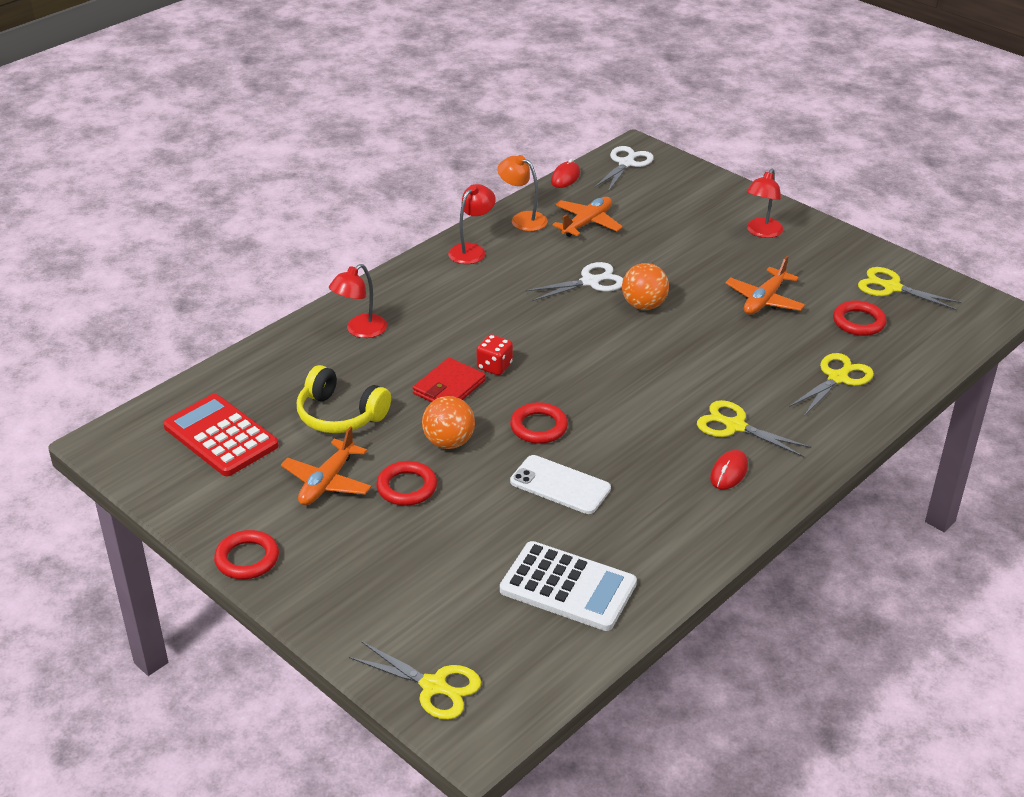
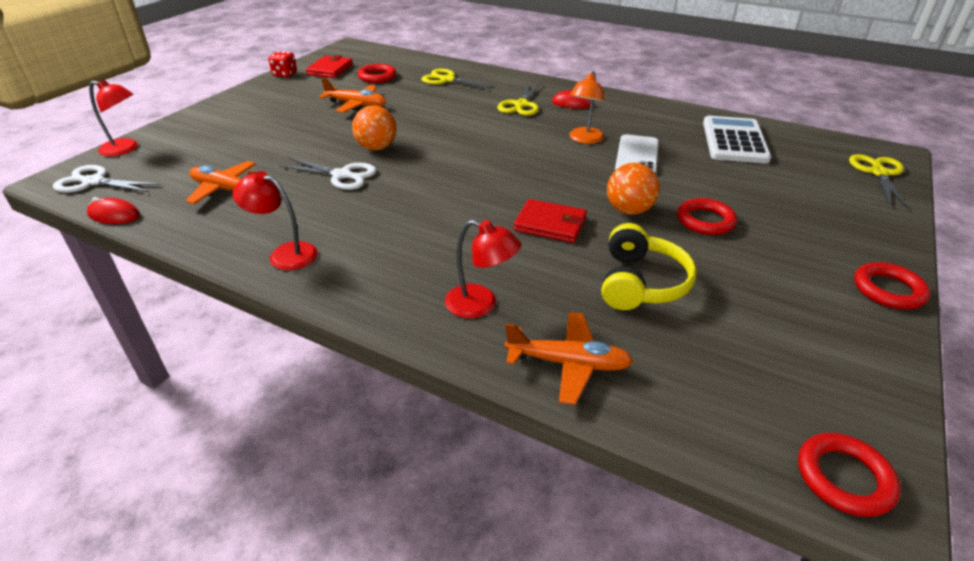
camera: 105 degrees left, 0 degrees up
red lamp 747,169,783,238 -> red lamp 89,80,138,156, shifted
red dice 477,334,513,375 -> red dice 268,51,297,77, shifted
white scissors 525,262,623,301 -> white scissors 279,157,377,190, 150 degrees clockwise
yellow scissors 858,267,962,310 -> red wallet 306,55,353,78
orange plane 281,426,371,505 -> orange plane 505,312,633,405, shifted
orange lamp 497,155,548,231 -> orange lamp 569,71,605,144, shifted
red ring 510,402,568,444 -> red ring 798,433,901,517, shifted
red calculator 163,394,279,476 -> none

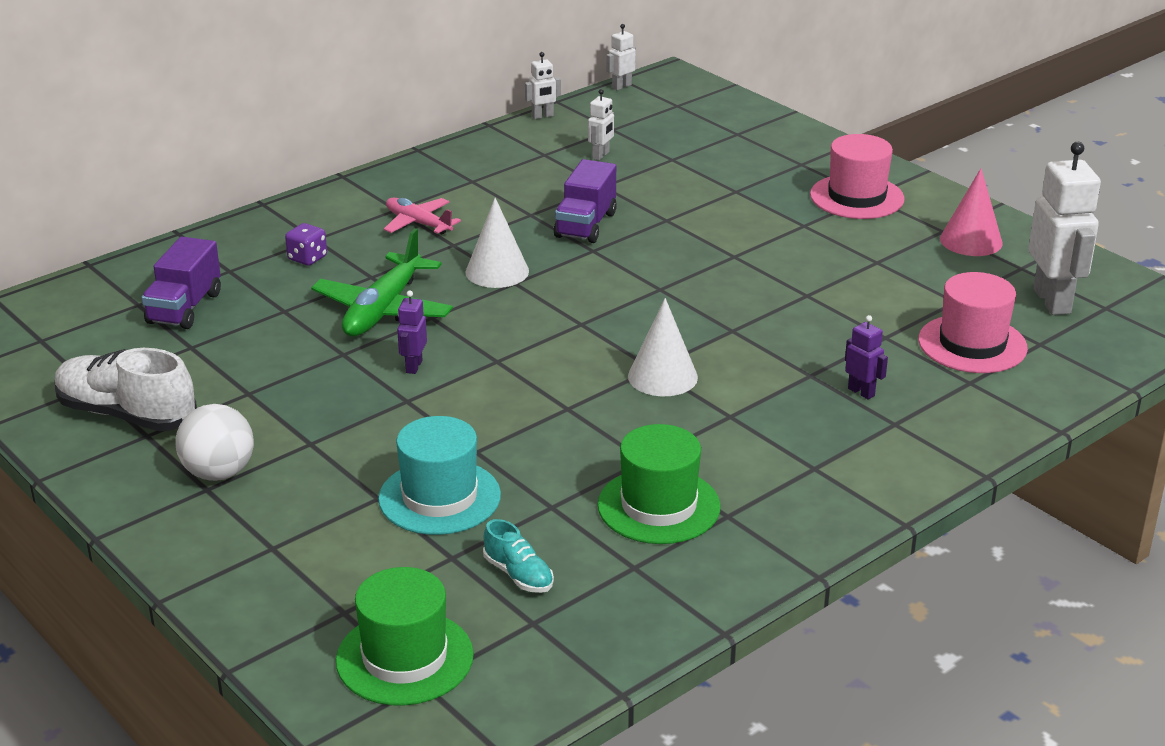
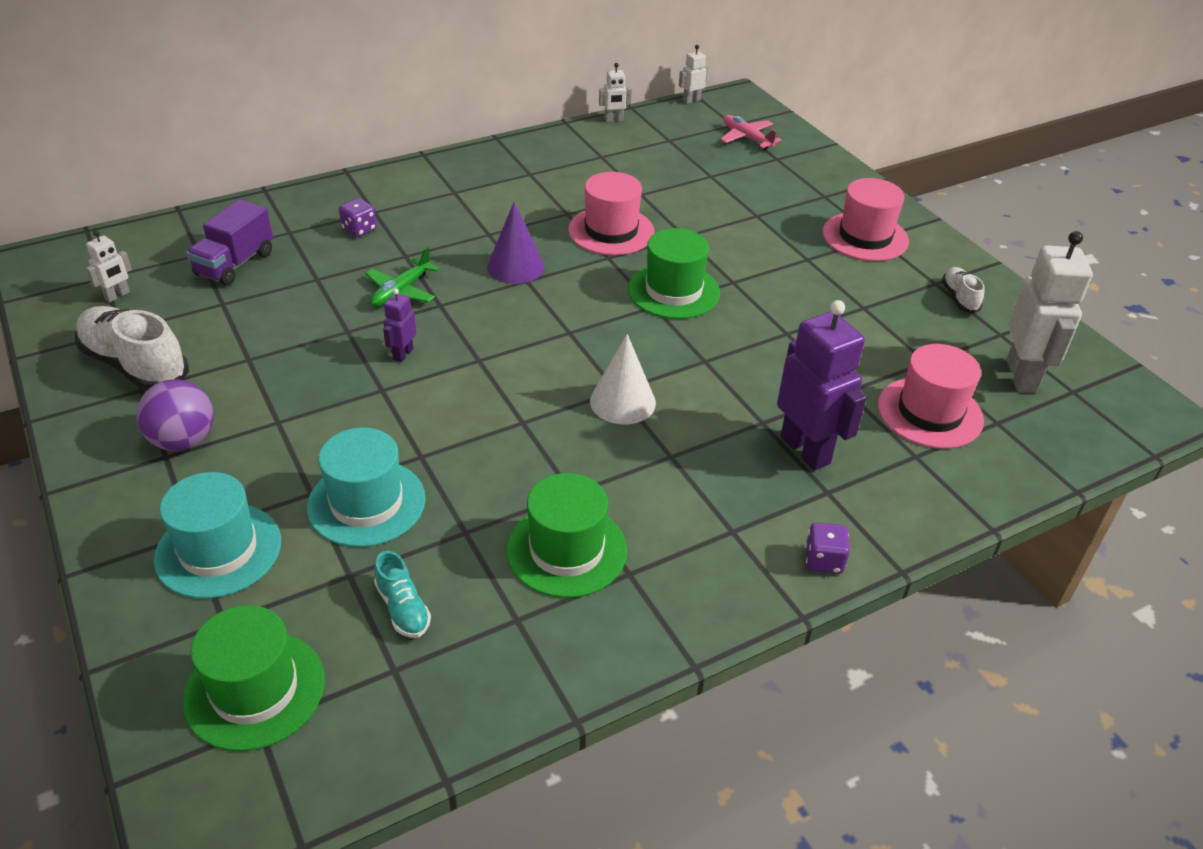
camera: 10 degrees right, 10 degrees up
white robot 588,89,614,160 -> white robot 86,230,132,302, shifted
white ball 175,404,254,481 -> purple ball 136,379,214,451
none -> turquoise hat 154,472,281,599
green plane 311,228,453,337 -> green plane 365,247,440,307, x0.62
white cone 466,198,529,288 -> purple cone 487,202,544,284
purple truck 554,159,617,243 -> pink hat 568,172,655,255
none -> green hat 628,228,720,319
pink plane 384,198,461,234 -> pink plane 720,115,782,149, shifted
purple robot 845,315,888,400 -> purple robot 777,300,867,470, x2.12
none -> purple dice 805,523,850,574
pink cone 940,168,1003,256 -> white shoe 942,267,985,314

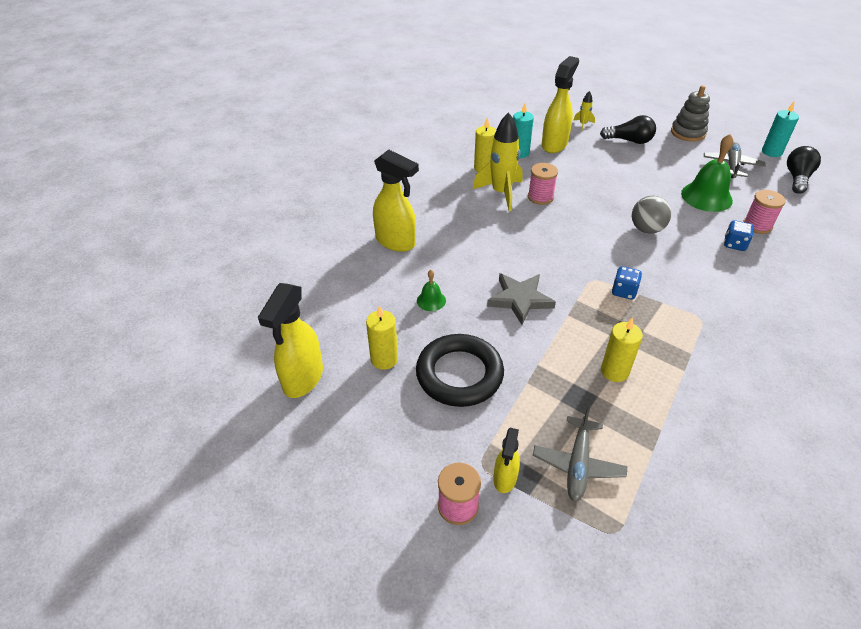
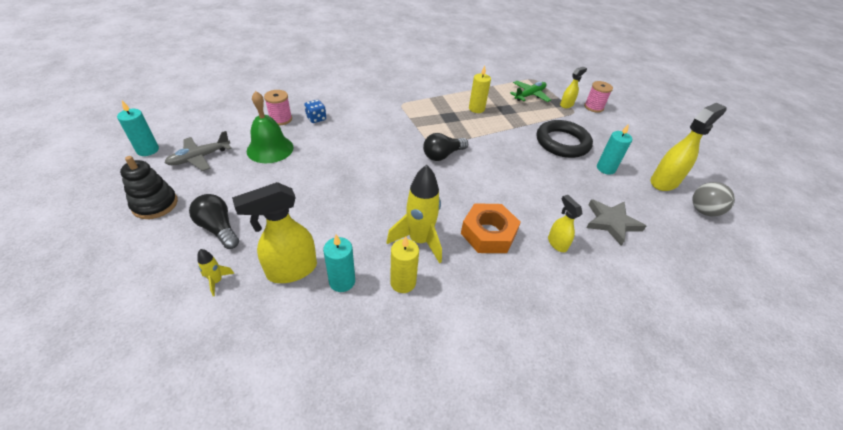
camera: 150 degrees left, 0 degrees up
grey stacking toy 671,85,710,142 -> black stacking toy 120,156,178,219
black light bulb 787,146,821,194 -> black light bulb 423,133,468,161, shifted
none -> orange nut 461,203,521,253
grey plane 533,406,627,502 -> green plane 510,81,551,102
yellow spray bottle 373,149,419,252 -> yellow spray bottle 548,195,582,252, x0.56
grey star 487,273,556,325 -> grey star 587,199,646,246, shifted
yellow candle 366,305,398,370 -> turquoise candle 597,124,632,175
grey ball 632,196,671,234 -> grey ball 692,182,735,216, shifted
green bell 417,270,446,311 -> none
pink spool 528,163,558,205 -> none
blue dice 612,266,642,300 -> none

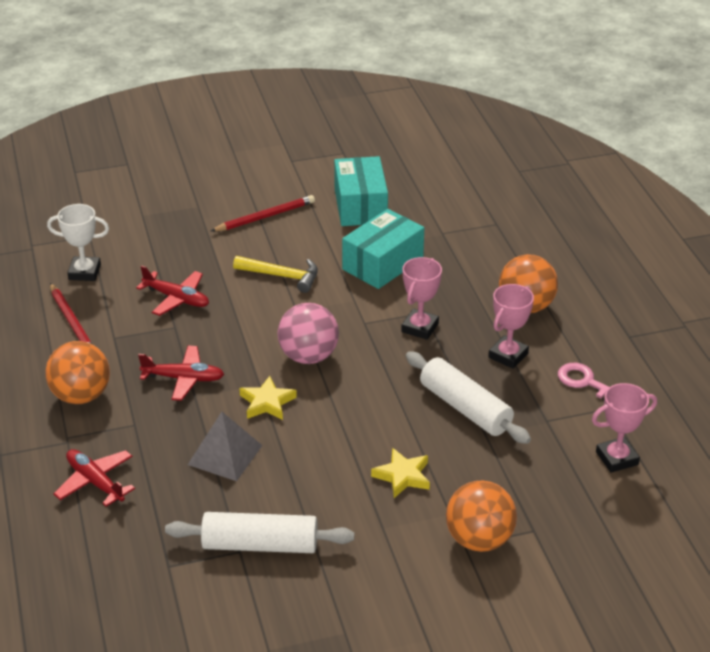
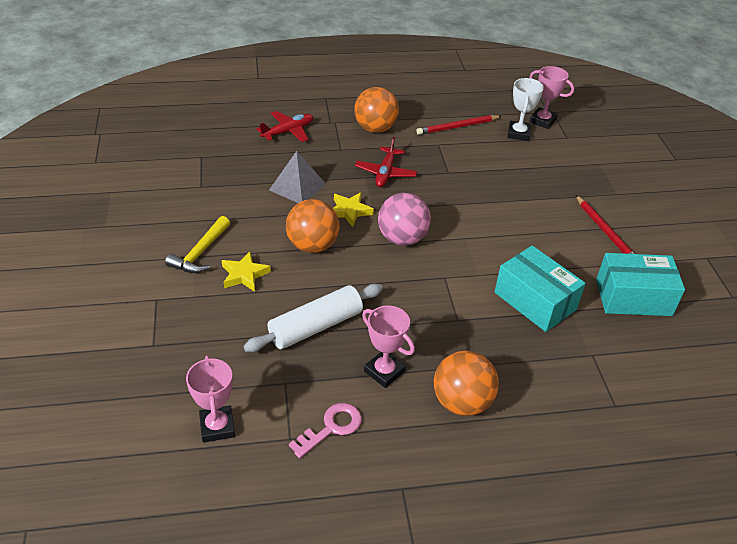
camera: 95 degrees right, 5 degrees up
yellow hammer 233,256,318,293 -> yellow hammer 165,216,230,273, shifted
orange ball 446,481,517,552 -> orange ball 286,199,339,253, shifted
pink trophy 401,257,442,340 -> pink trophy 529,66,574,129, shifted
red plane 136,265,209,316 -> none
white rolling pin 165,512,354,553 -> none

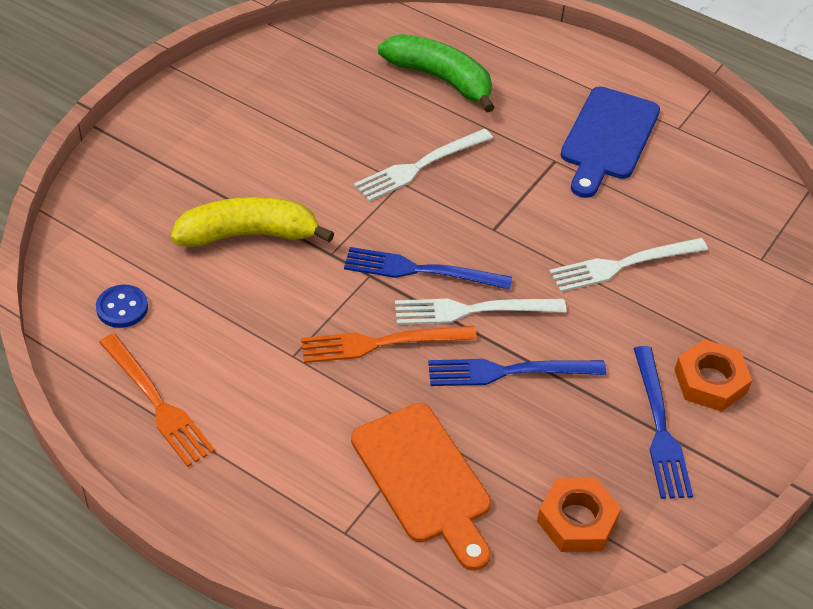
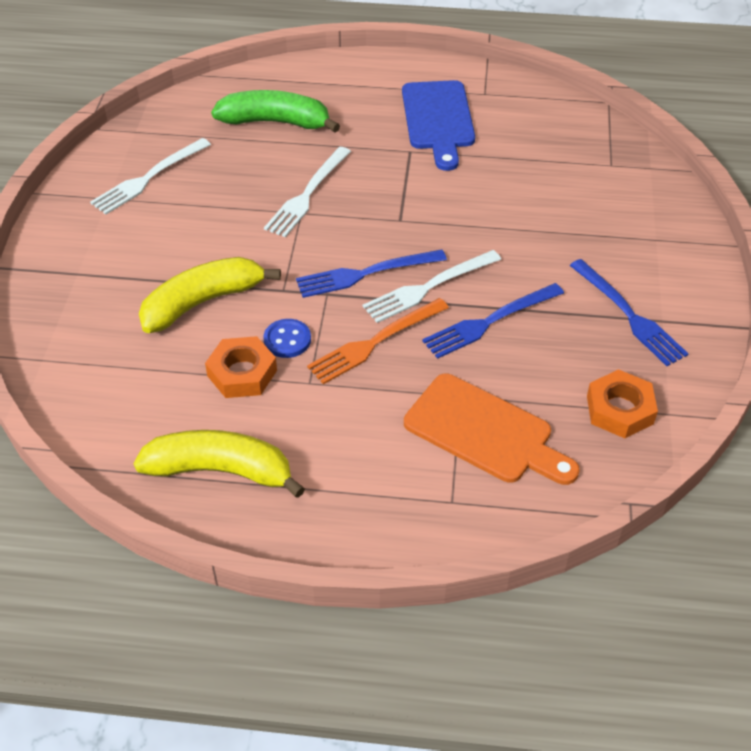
camera: 25 degrees left, 0 degrees up
white fork 549,238,708,292 -> white fork 90,138,211,215, shifted
orange fork 99,333,215,467 -> yellow banana 134,430,305,498
orange nut 675,339,752,412 -> orange nut 205,336,277,398, shifted
blue button 96,285,148,328 -> blue button 263,319,311,358, shifted

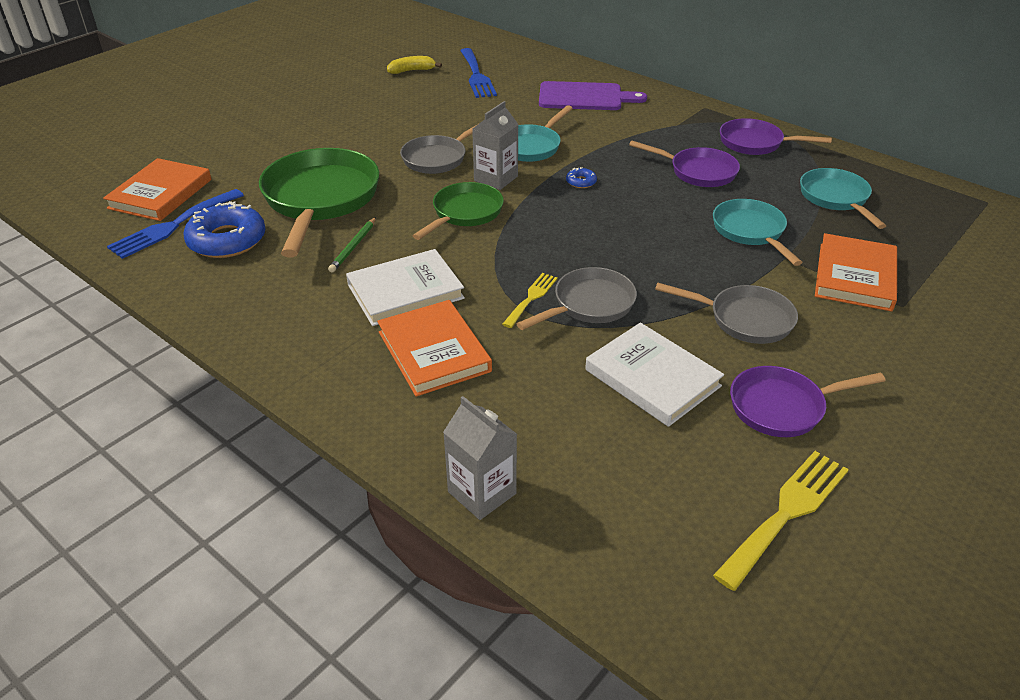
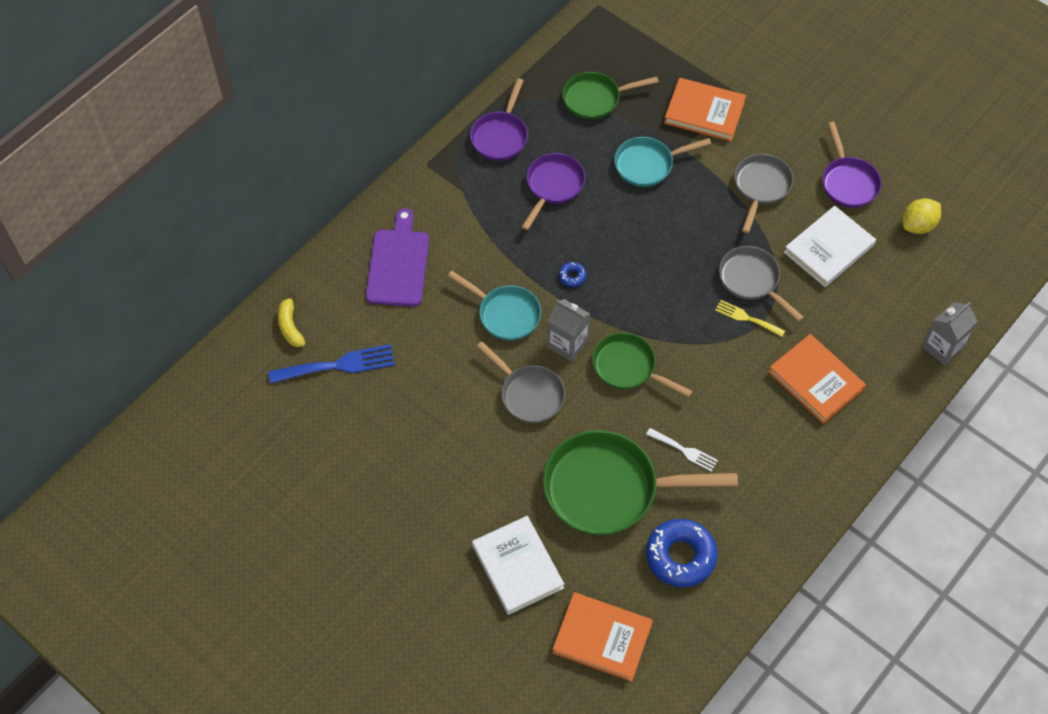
camera: 90 degrees left, 20 degrees up
yellow banana 387,56,442,74 -> yellow banana 278,293,306,347, shifted
white book 346,249,465,326 -> white book 472,516,564,615, shifted
turquoise pan 800,168,886,229 -> green pan 563,72,659,120
green pencil 328,217,376,272 -> white fork 646,428,718,472
orange book 377,300,492,397 -> orange book 768,334,866,424, 75 degrees clockwise
none -> yellow lemon 903,198,941,234
blue fork 107,189,244,259 -> none
yellow fork 713,451,849,591 -> none

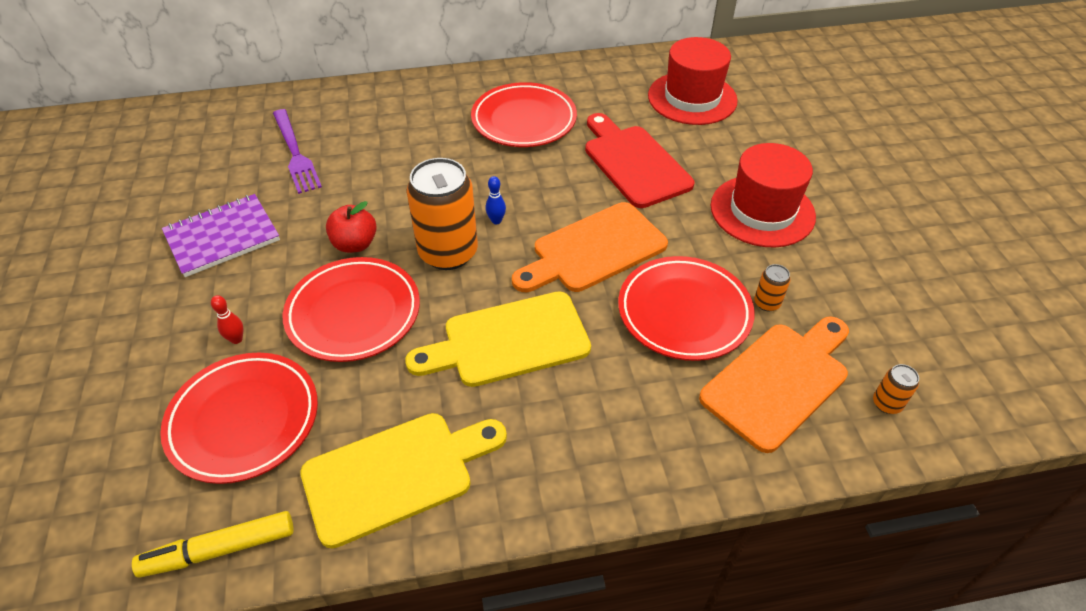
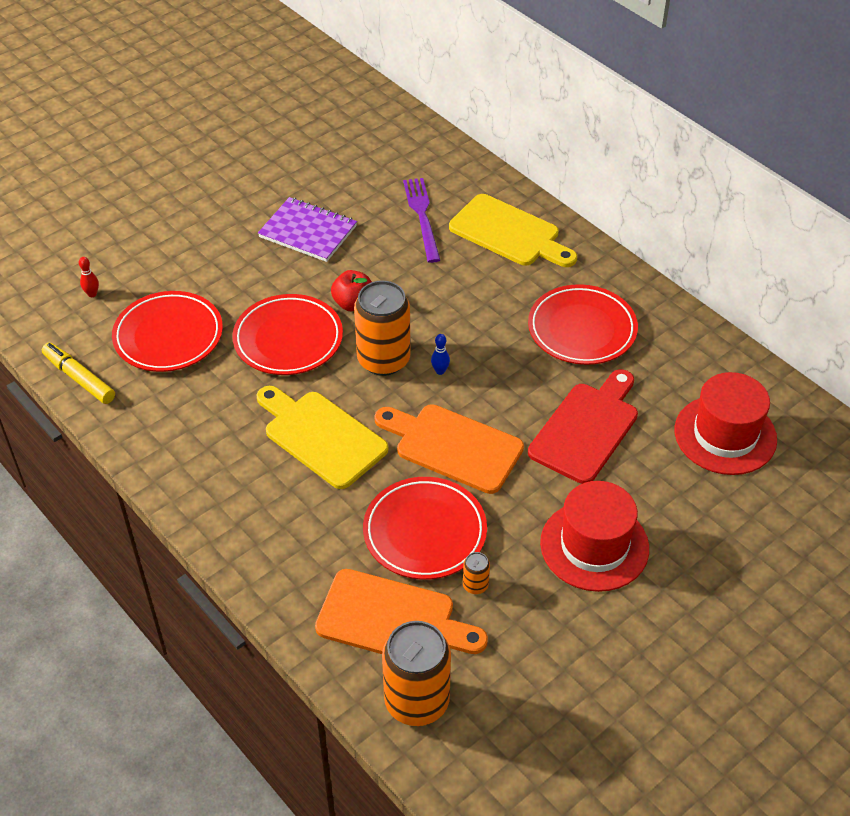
camera: 60 degrees right, 0 degrees up
red bowling pin 211,295,244,344 -> red bowling pin 79,257,99,297, shifted
orange can 873,364,919,414 -> orange can 382,621,451,726, x2.35
purple fork 273,109,322,194 -> purple fork 403,178,440,263, 135 degrees clockwise
yellow cutting board 300,413,507,549 -> yellow cutting board 449,194,577,267, shifted

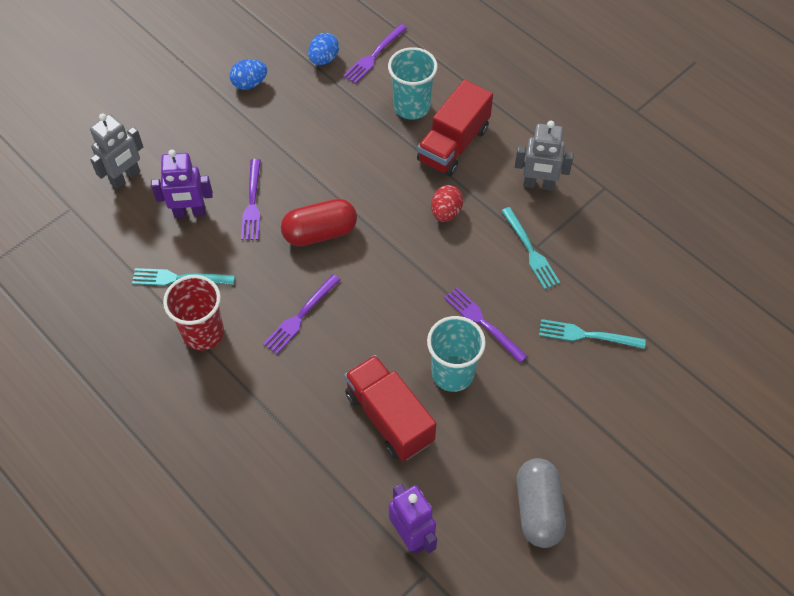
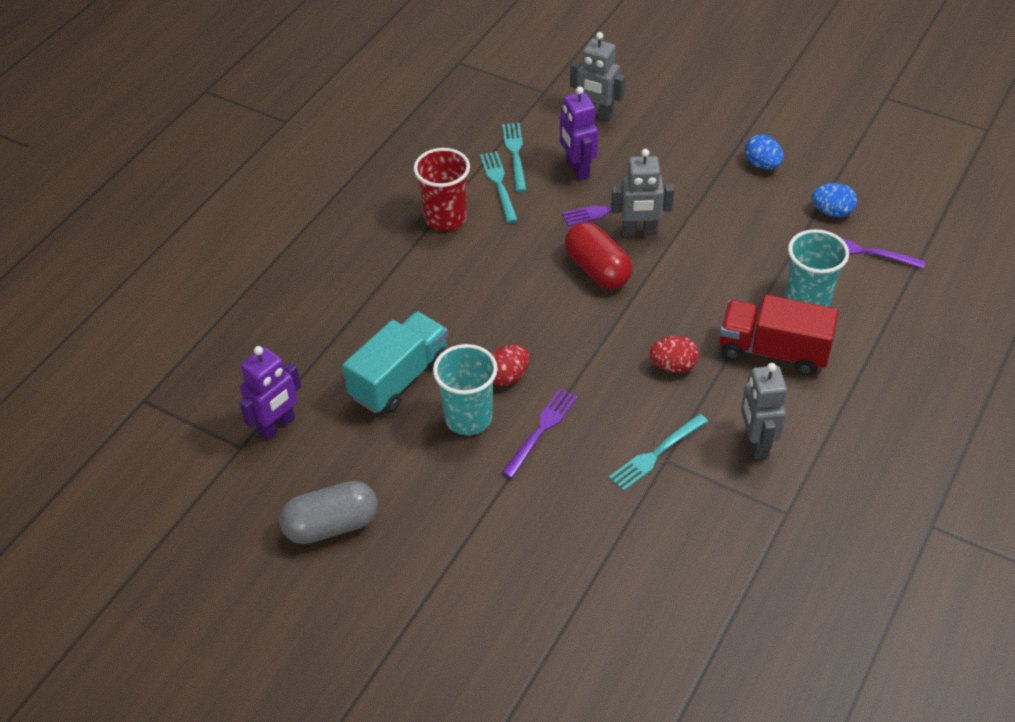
camera: 75 degrees right, 10 degrees down
red truck 344,355,436,461 -> turquoise truck 343,311,448,414
none -> red egg 492,345,530,386
turquoise fork 539,319,646,349 -> turquoise fork 502,123,527,192, shifted
none -> grey robot 611,149,674,236
purple fork 263,274,340,354 -> none

